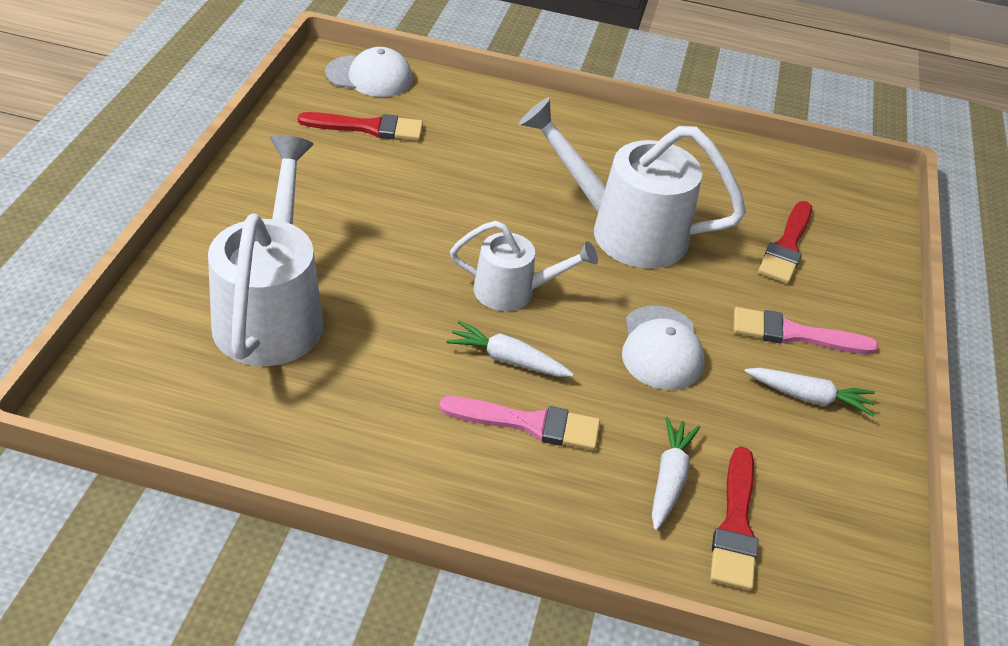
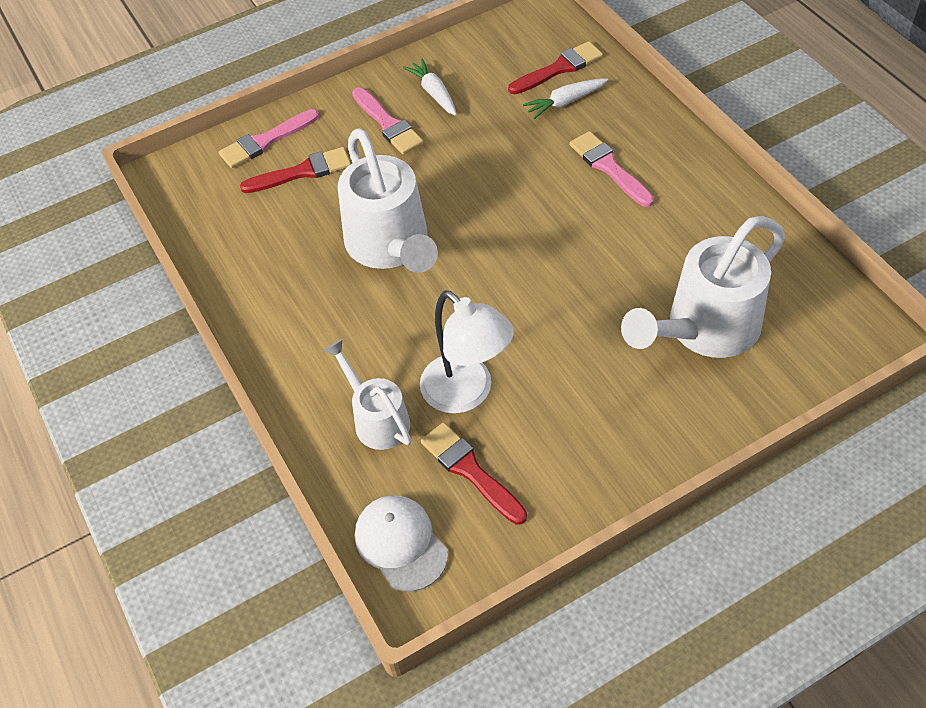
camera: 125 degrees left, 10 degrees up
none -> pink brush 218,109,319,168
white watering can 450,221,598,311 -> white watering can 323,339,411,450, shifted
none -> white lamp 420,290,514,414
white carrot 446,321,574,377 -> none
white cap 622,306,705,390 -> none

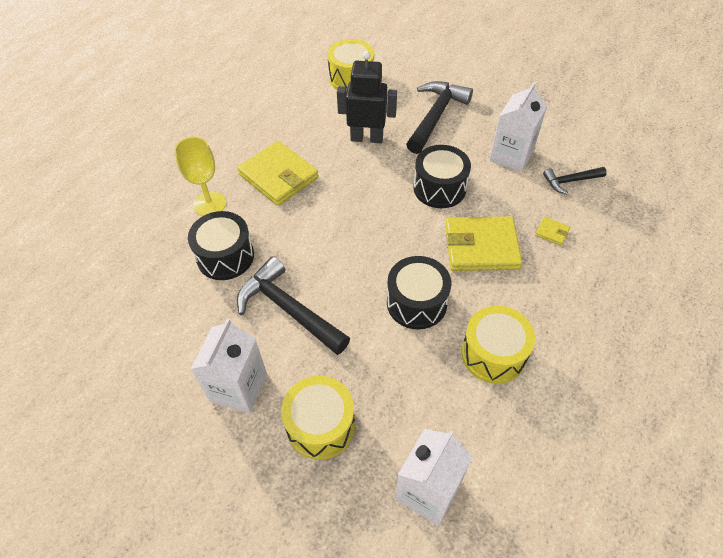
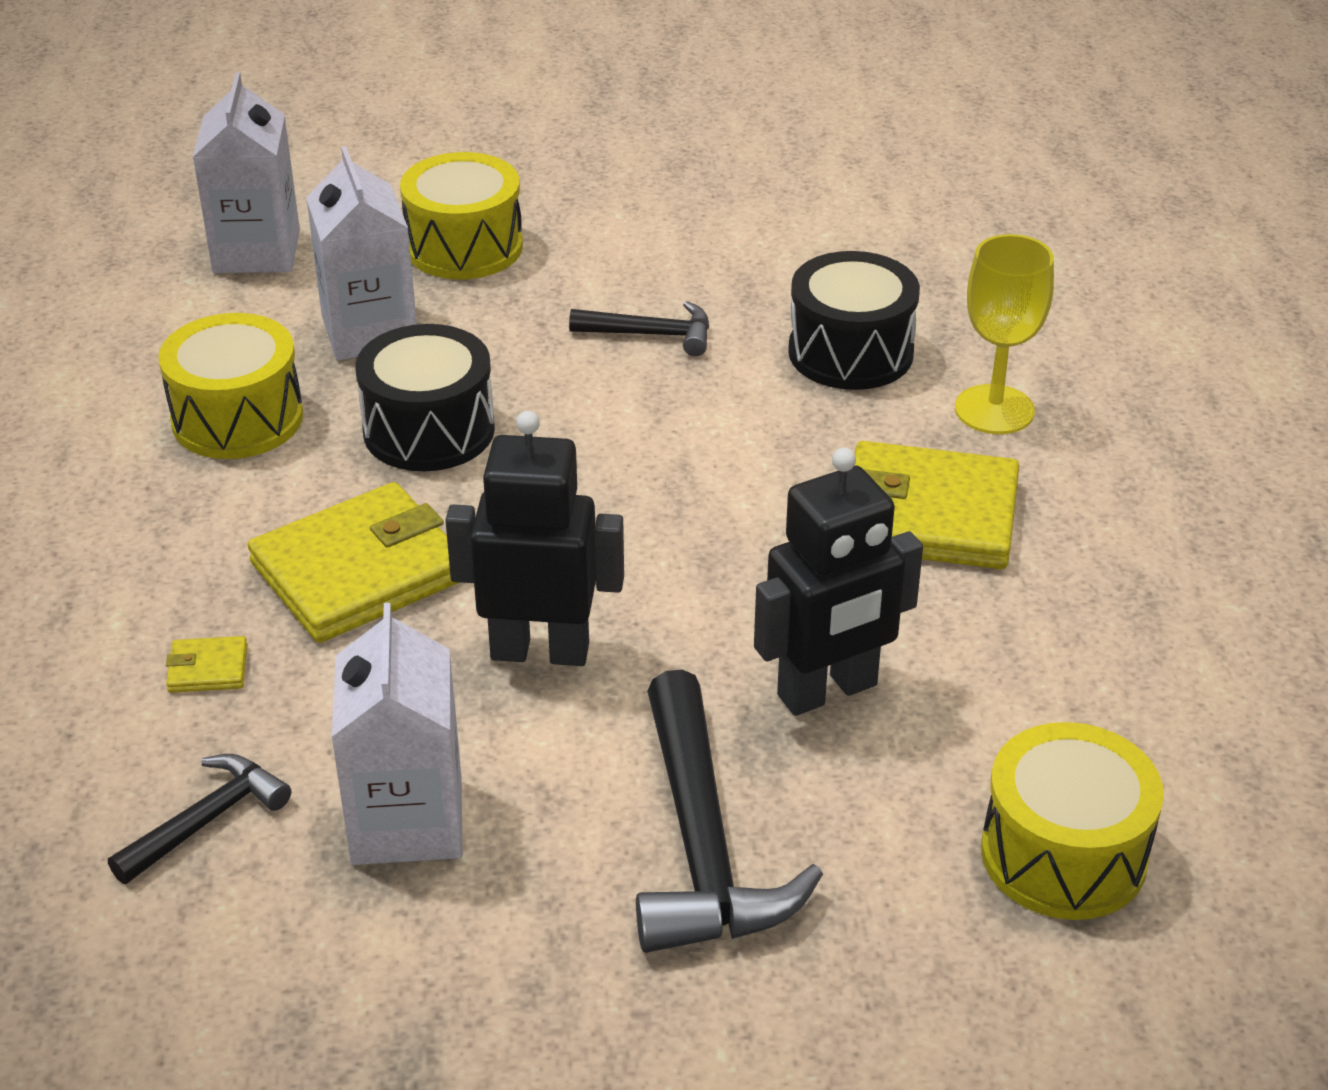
camera: 145 degrees right, 15 degrees down
white carton 191,318,267,413 -> white carton 306,146,417,360, shifted
black drum 413,145,471,208 -> black robot 445,411,624,666
black hammer 237,256,350,355 -> black hammer 569,301,709,356, x0.55

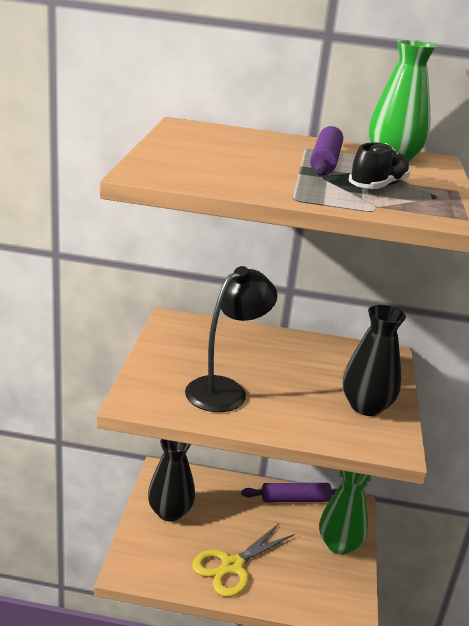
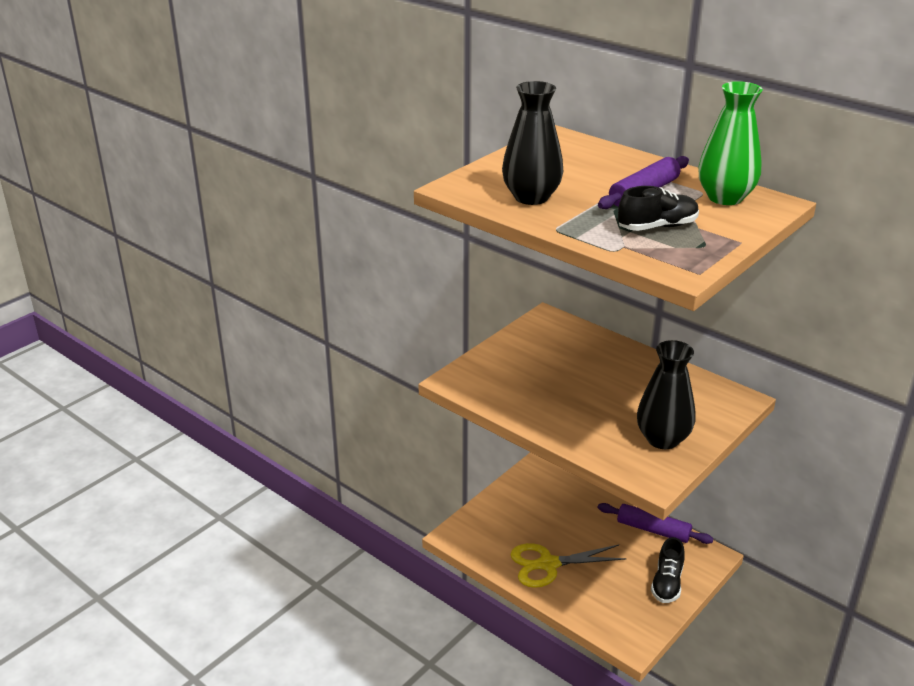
camera: 35 degrees right, 5 degrees up
black vase 148,439,195,522 -> black vase 502,81,563,205, shifted
green vase 319,470,371,555 -> black shoe 651,537,685,603
black lamp 185,266,277,412 -> none

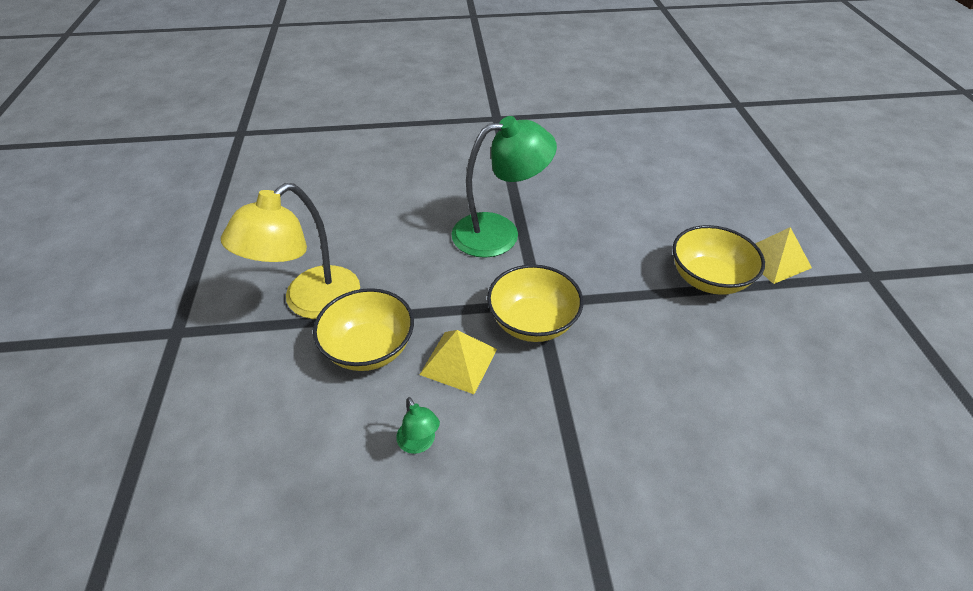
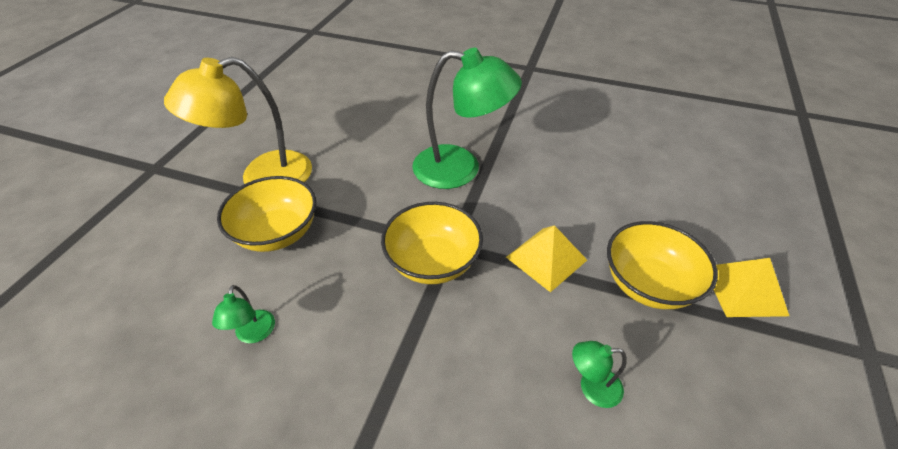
camera: 25 degrees right, 0 degrees up
yellow pyramid 419,330,497,394 -> yellow pyramid 506,225,587,292, shifted
none -> green lamp 572,341,627,408

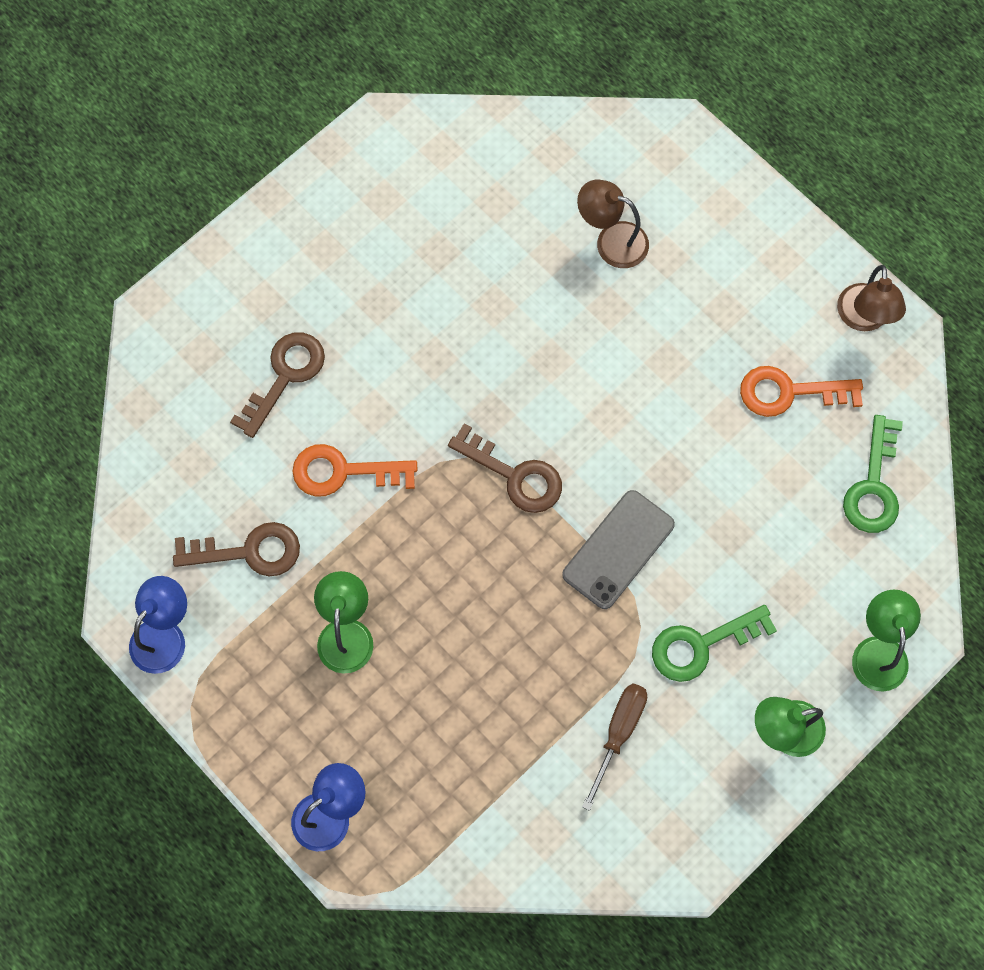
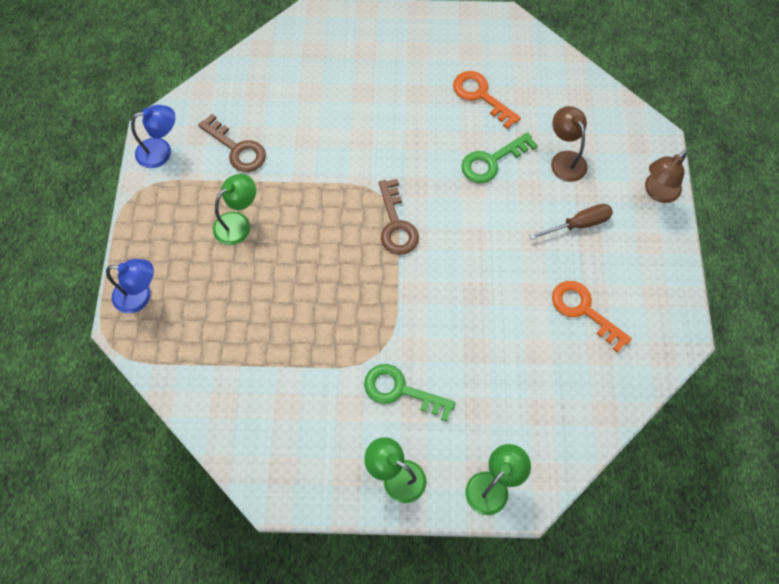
camera: 45 degrees right, 5 degrees down
orange key 292,444,417,497 -> orange key 453,71,521,129, shifted
green key 843,415,903,533 -> green key 461,132,538,183, shifted
brown screwdriver 582,684,647,811 -> brown screwdriver 529,204,613,240, shifted
brown lamp 837,265,906,331 -> brown lamp 645,151,687,203, shifted
brown key 230,332,325,438 -> none
grey phone 562,490,675,609 -> none

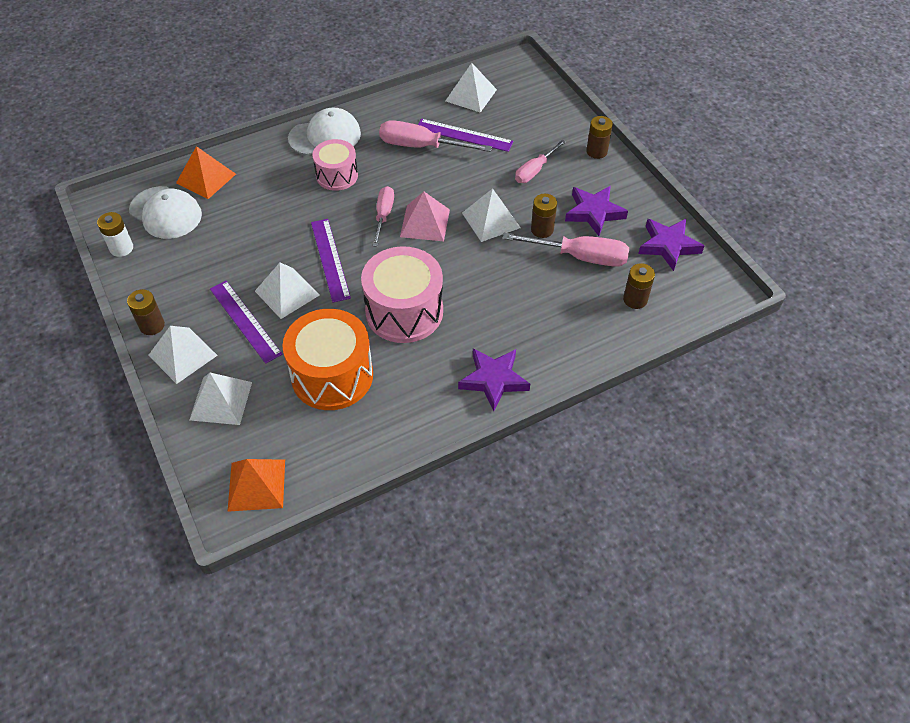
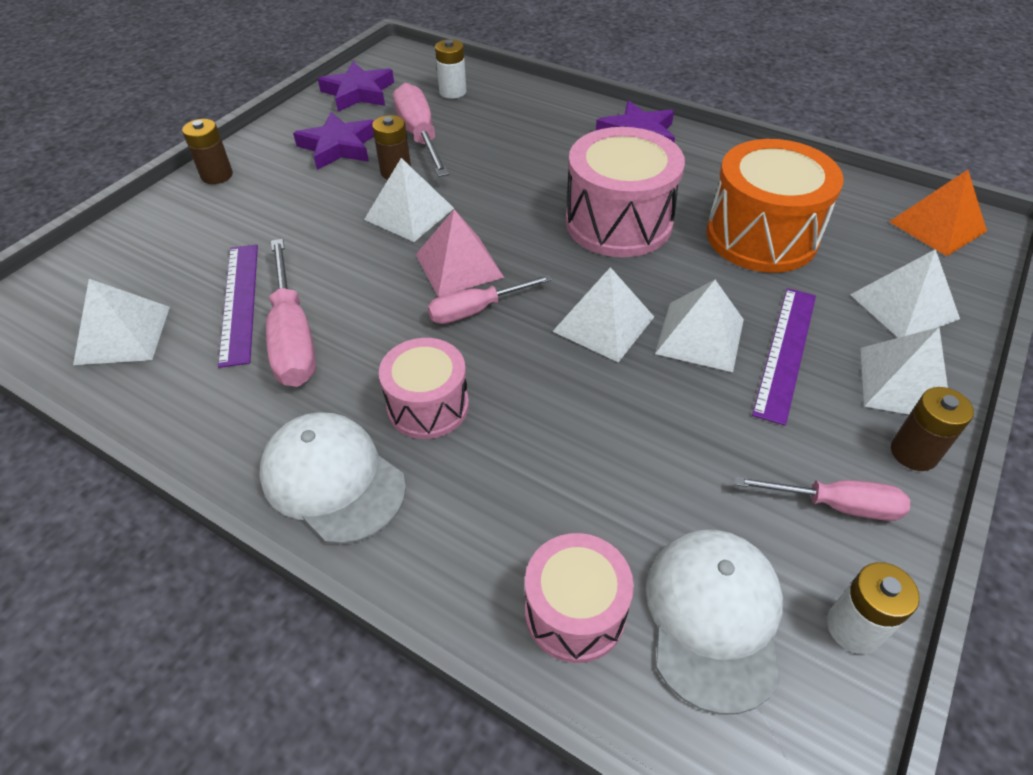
camera: 120 degrees left, 5 degrees down
brown battery 623,263,655,309 -> white battery 435,39,466,99
orange pyramid 176,146,236,199 -> pink drum 525,533,634,663
purple ruler 311,219,351,303 -> white pyramid 552,267,654,362
pink screwdriver 515,140,566,183 -> pink screwdriver 735,476,910,521, shifted

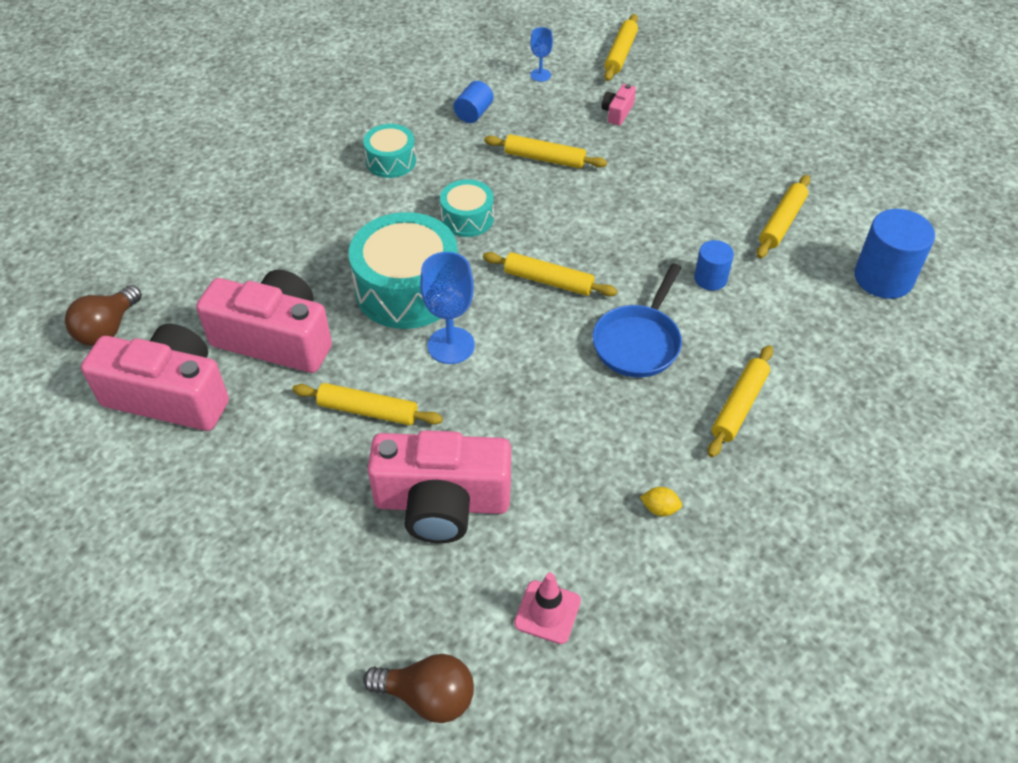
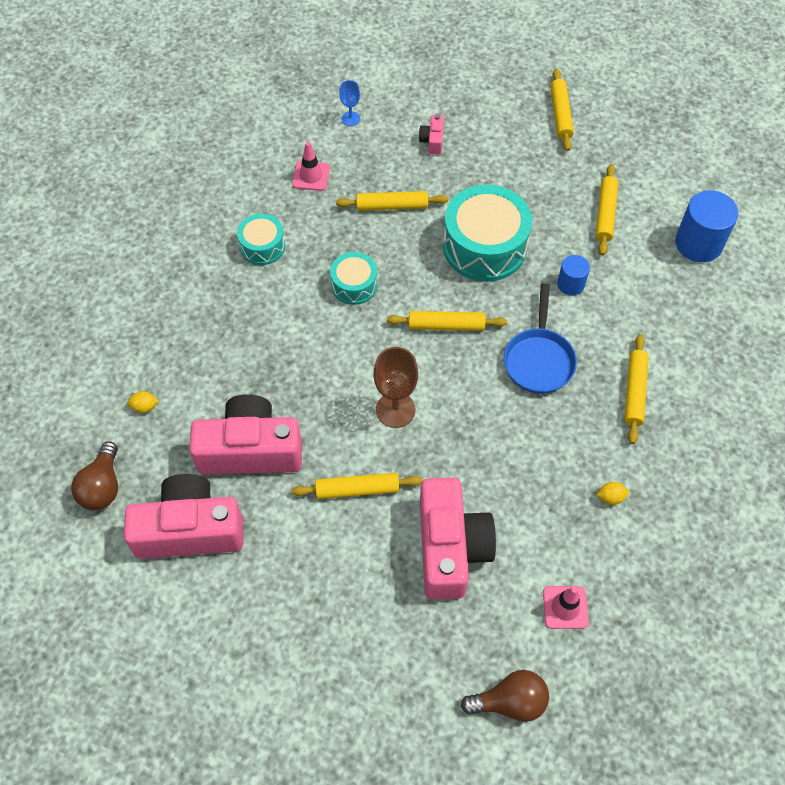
camera: 20 degrees left, 10 degrees up
none -> yellow lemon 127,391,159,413
blue cylinder 453,81,493,123 -> pink traffic cone 292,142,330,191
blue goblet 420,252,475,364 -> brown goblet 374,347,418,428
pink camera 367,430,511,543 -> pink camera 420,477,496,600, 75 degrees counterclockwise
turquoise drum 349,212,458,329 -> turquoise drum 443,185,532,282, shifted
yellow rolling pin 604,14,638,81 -> yellow rolling pin 550,69,574,151, shifted

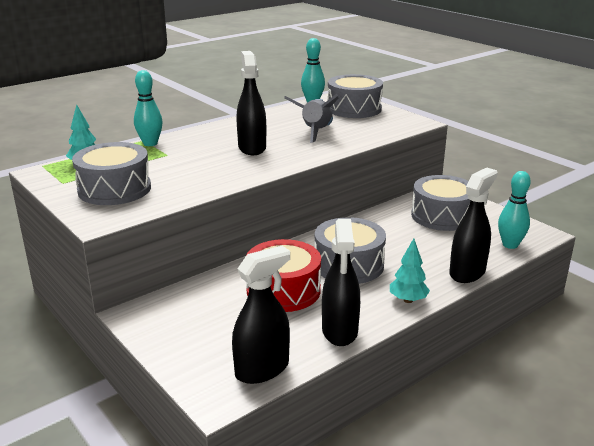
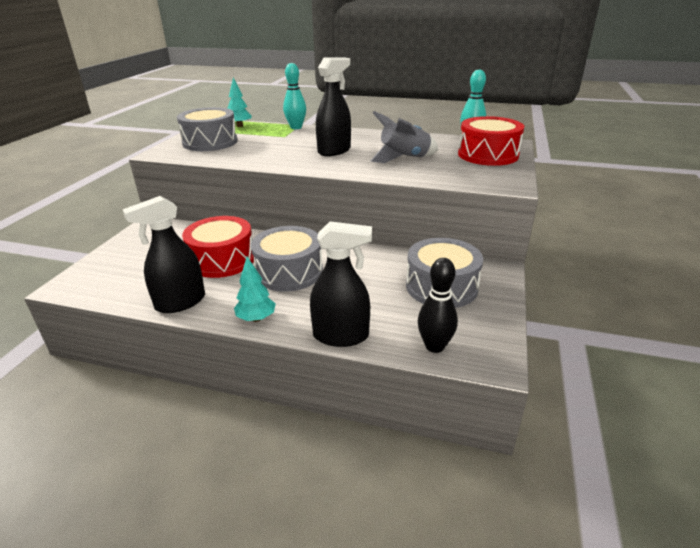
camera: 55 degrees right, 5 degrees up
turquoise bowling pin 498,171,531,249 -> black bowling pin 418,258,458,353
grey drum 328,74,383,118 -> red drum 458,116,524,166
black spray bottle 232,246,290,384 -> none

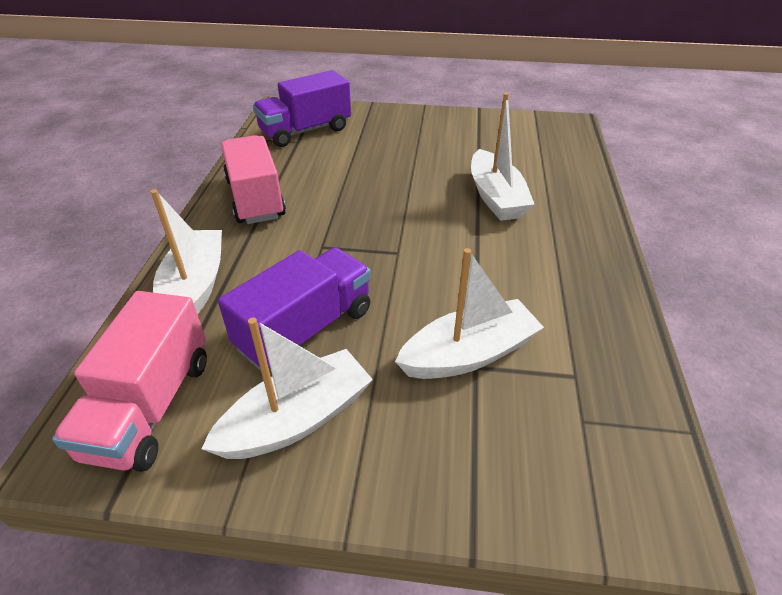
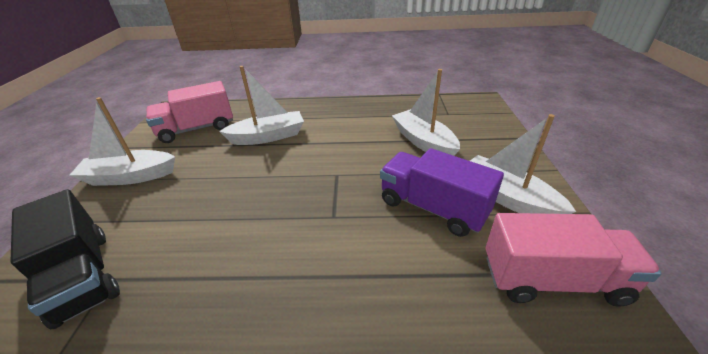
camera: 95 degrees left, 5 degrees down
purple truck 253,70,351,147 -> black truck 10,189,120,329
white boat 151,189,222,315 -> white boat 70,97,175,186, shifted
pink truck 221,135,286,224 -> pink truck 146,81,233,143, shifted

